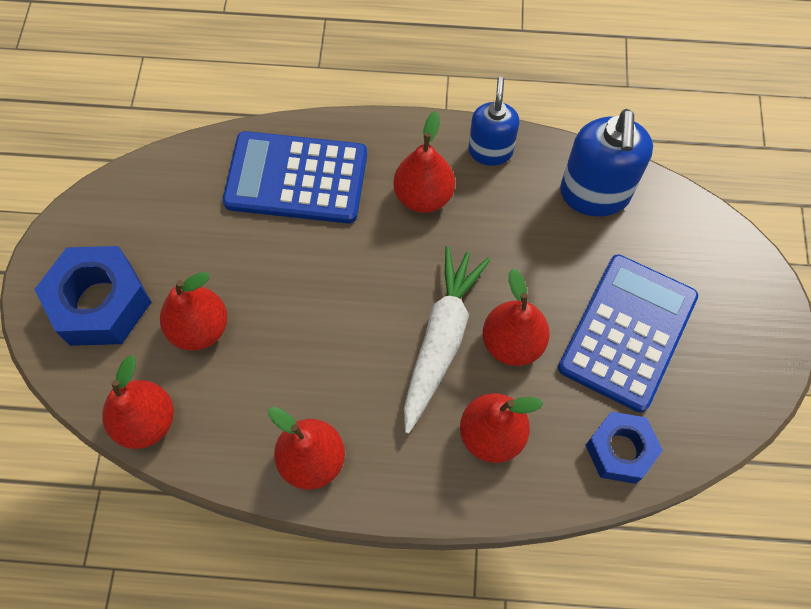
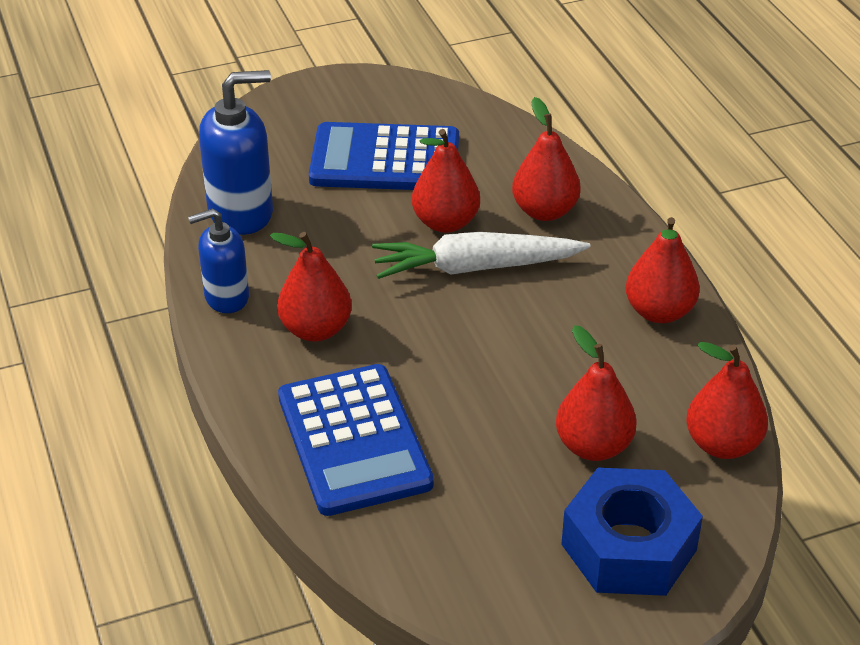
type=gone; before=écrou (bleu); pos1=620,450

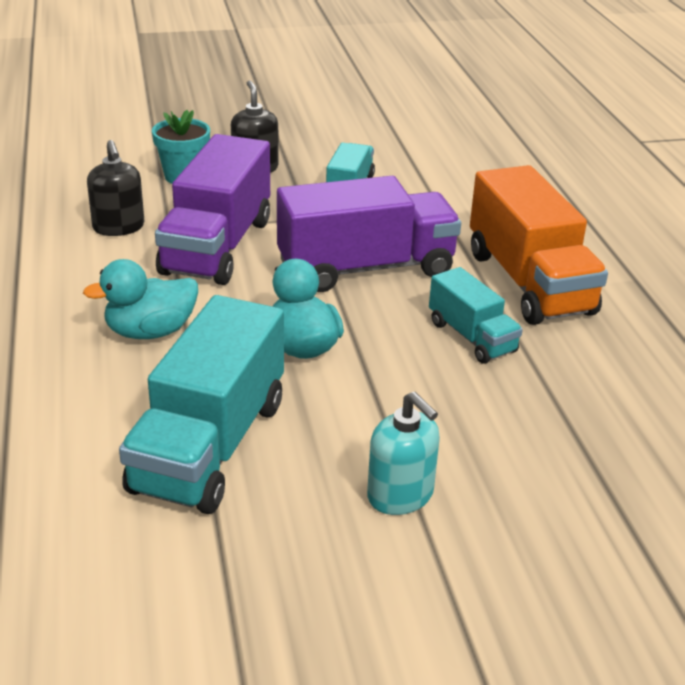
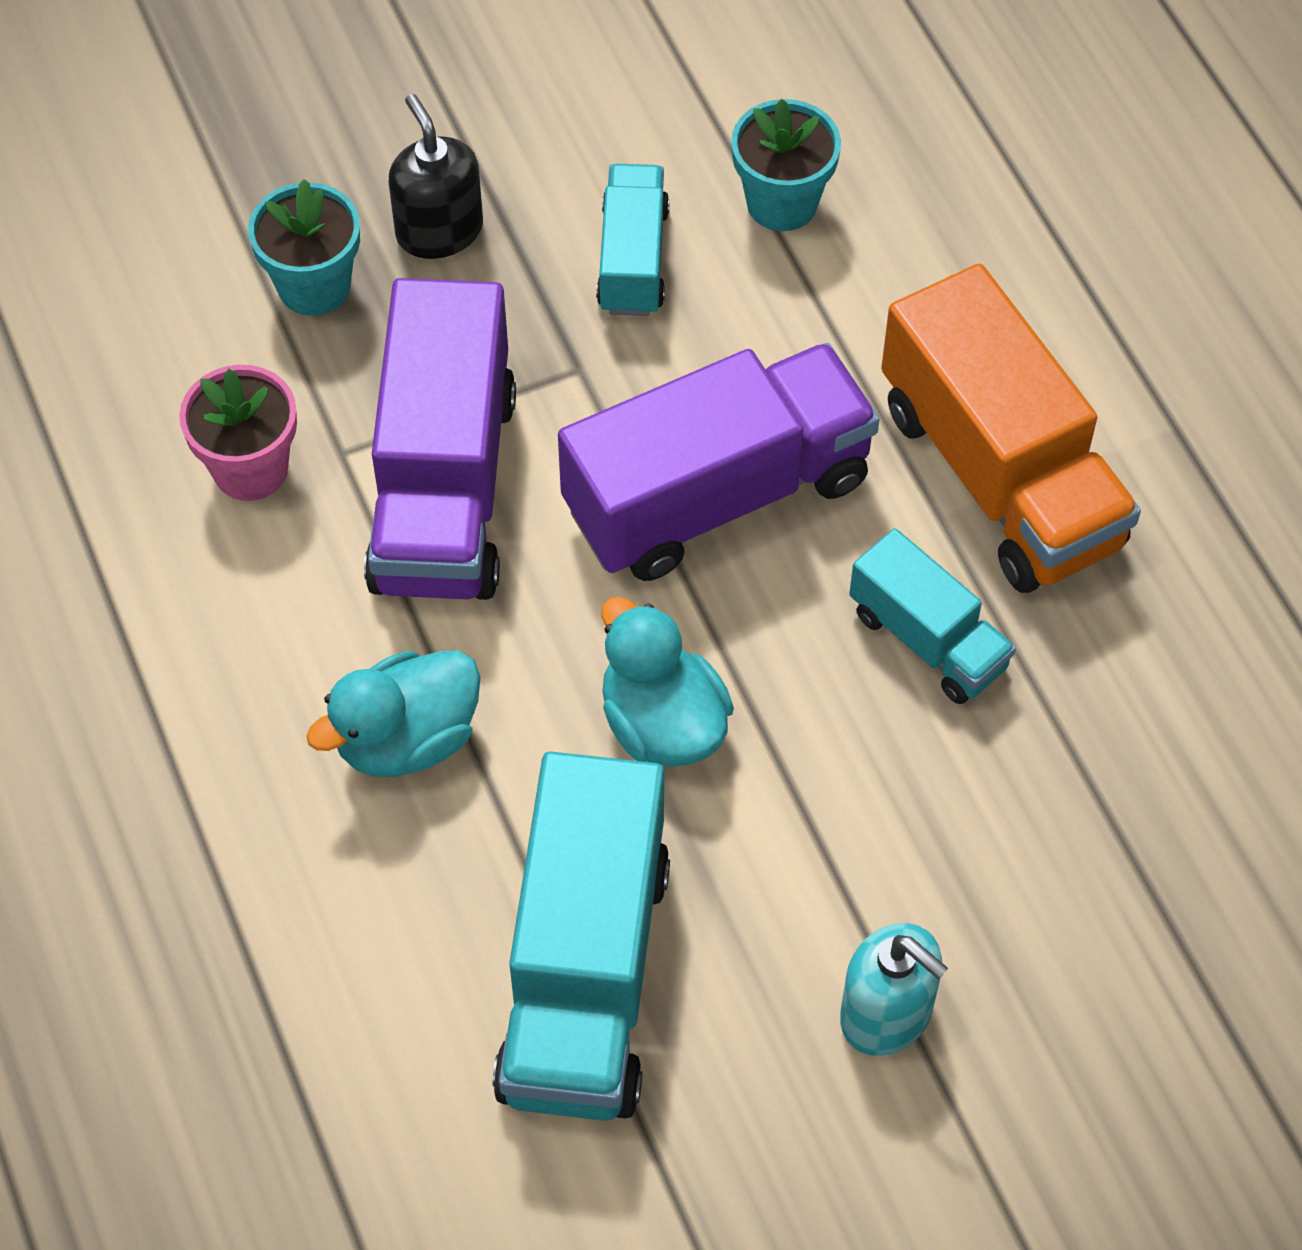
type=swapped; before=distributeur de savon (noir); after=pot de fleurs (rose); pos1=118,227; pos2=250,469
type=new; after=pot de fleurs (turquoise); pos2=782,203

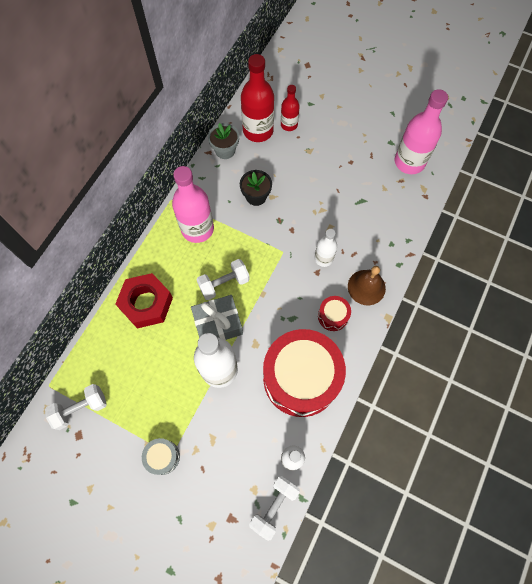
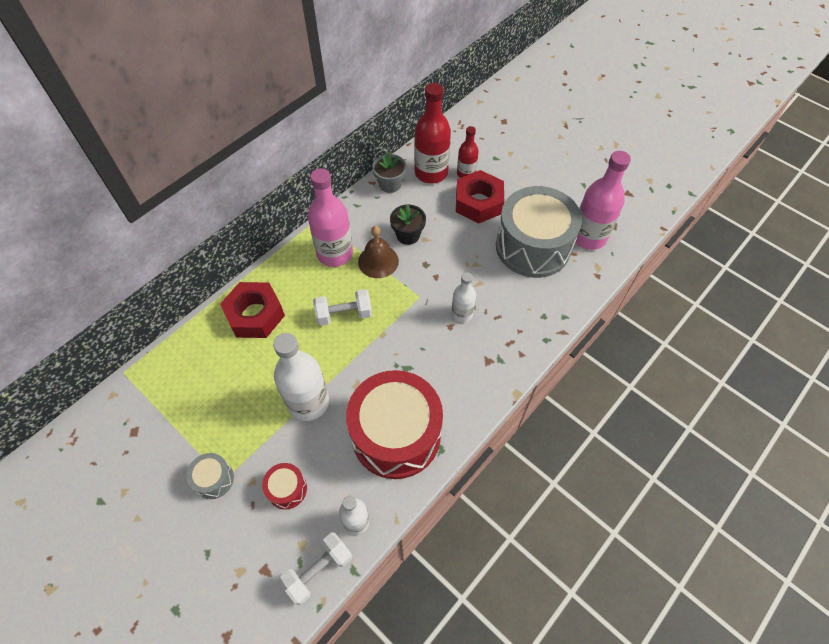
type=shifted; before=tambour (rouge); pos1=333,316; pos2=287,489
type=shifted; before=cloche (marron); pos1=366,287; pos2=378,261
type=new; after=écrou (rouge); pos2=478,202
type=new; after=tambour (gris); pos2=533,246
type=gone; before=haltère (blanc); pos1=80,408
type=gone; before=cadeau (gris); pos1=218,324

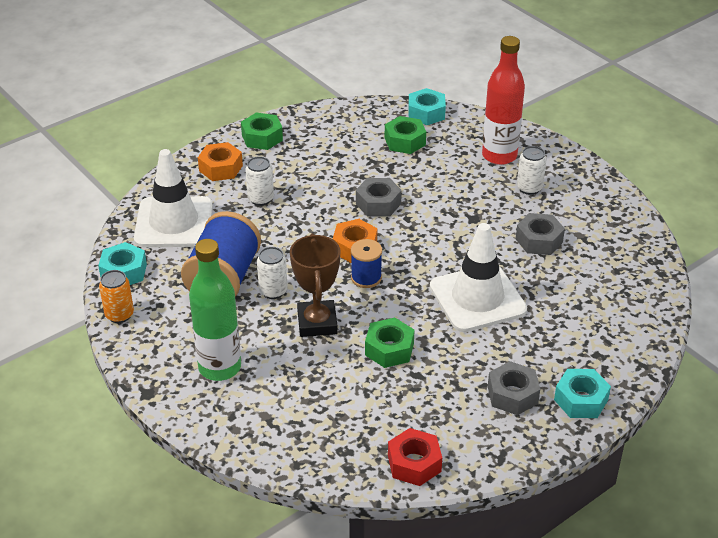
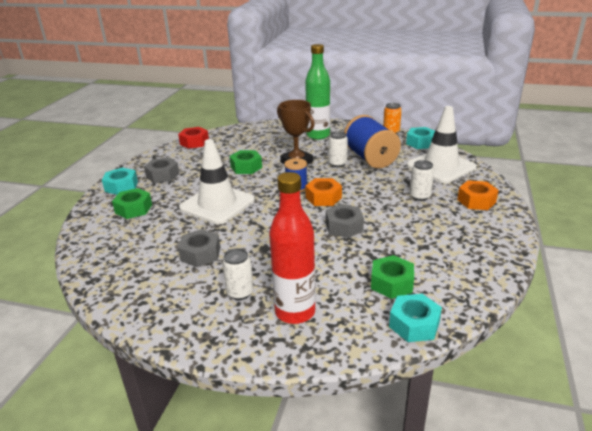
type=shifted; before=écrou (vert); pos1=262,137; pos2=134,209

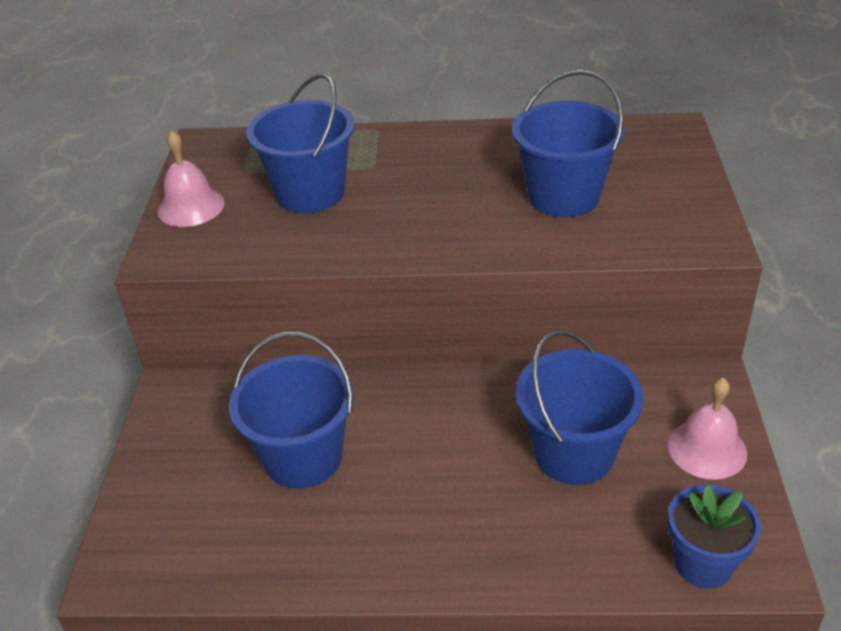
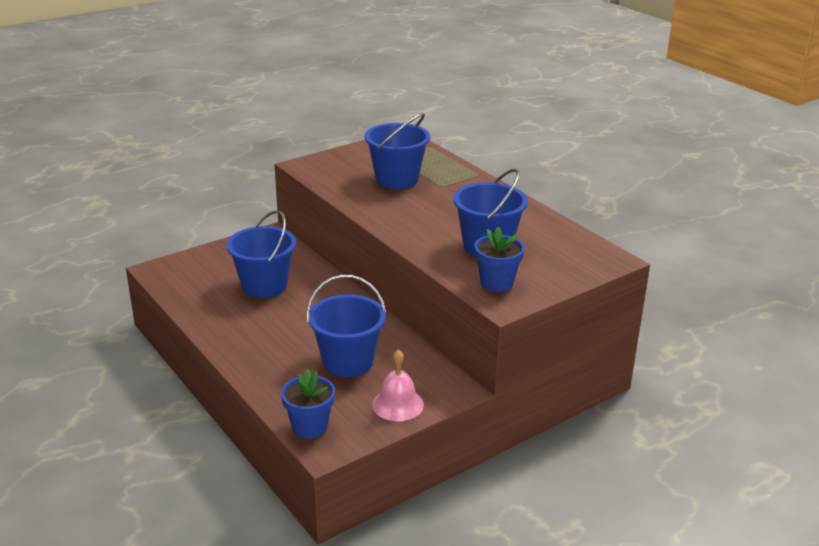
type=new; after=pot de fleurs (bleu); pos2=496,283
type=gone; before=cloche (rose); pos1=191,207

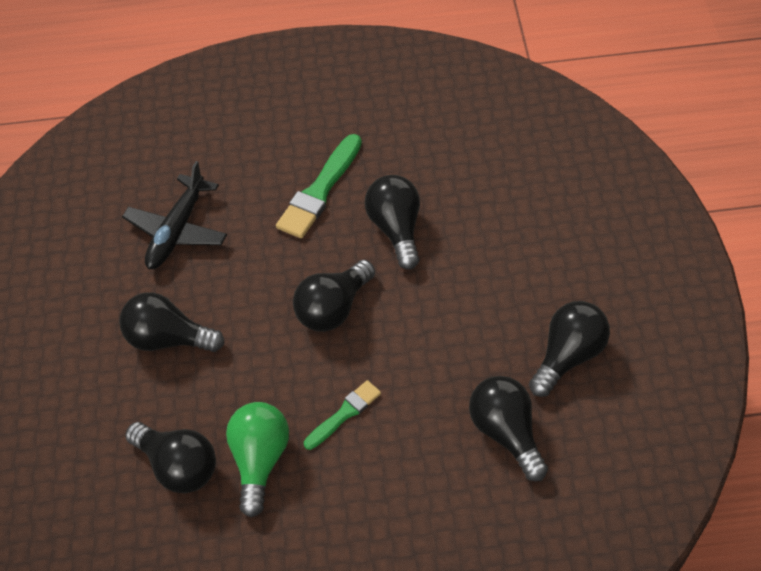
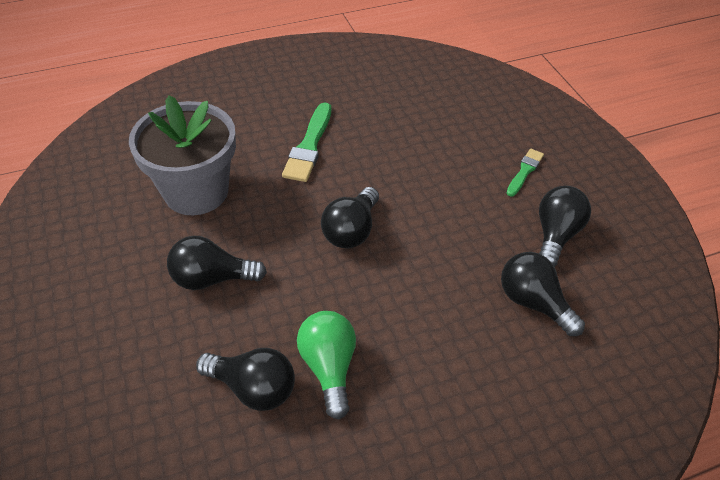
type=swapped; before=avion (noir); after=pot de fleurs (gris); pos1=177,230; pos2=196,191
type=shifted; before=pinceau (vert); pos1=344,413; pos2=524,171
type=gone; before=ampoule (noir); pos1=396,229

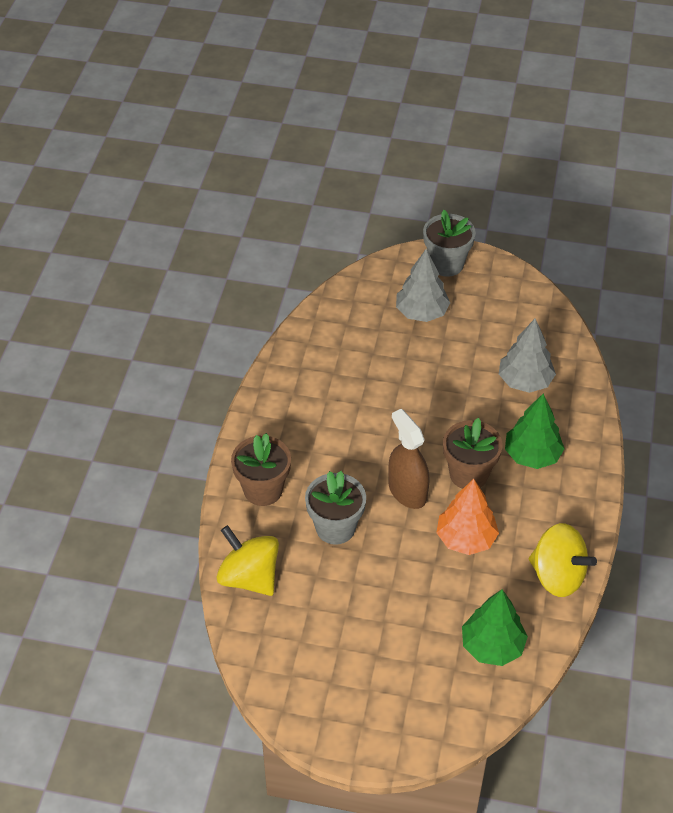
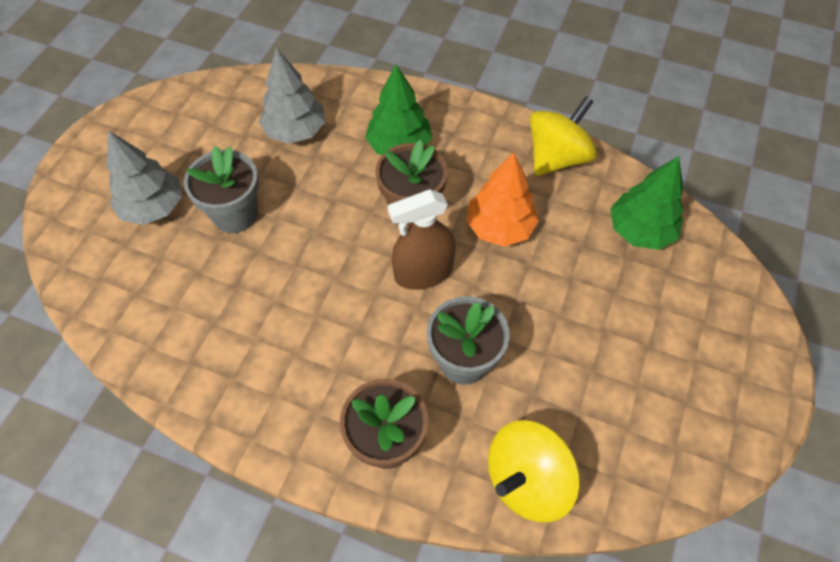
type=shifted; before=pot de fleurs (gris); pos1=446,264; pos2=235,214

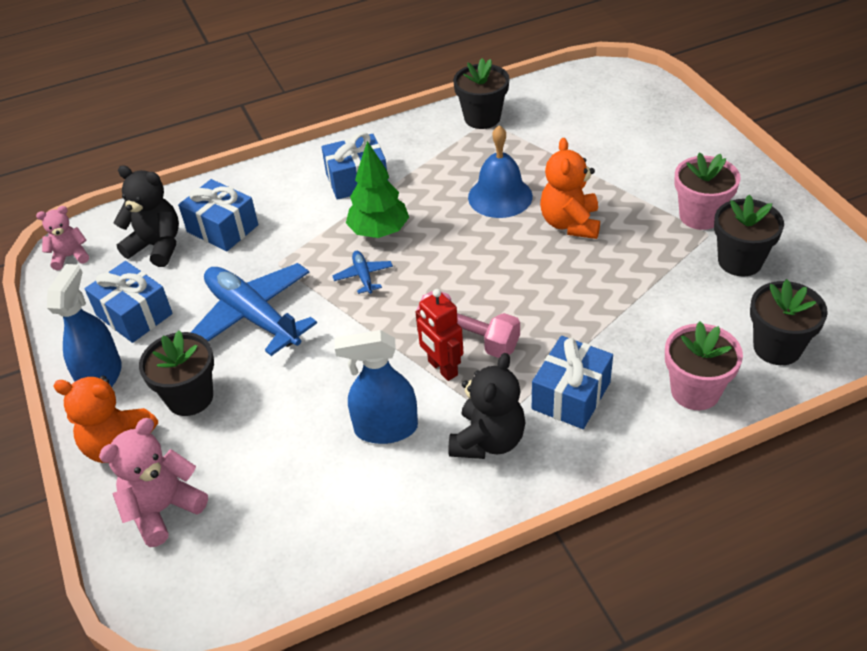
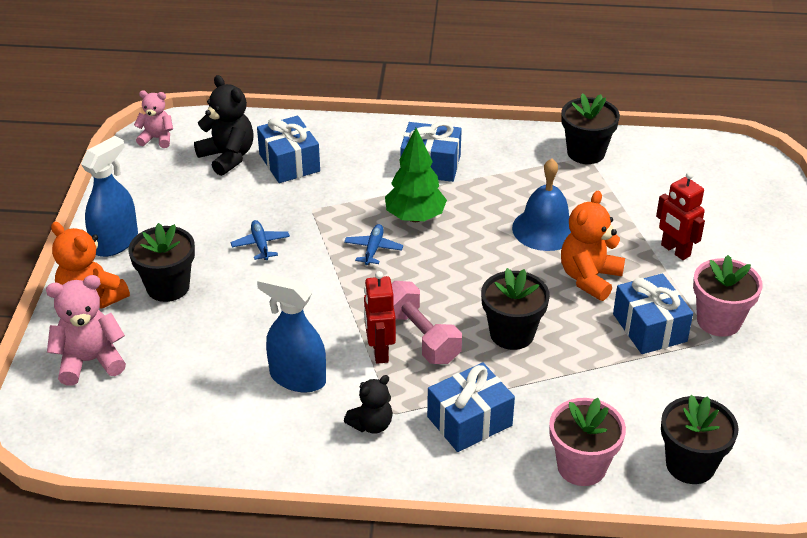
type=scaled; before=avion (bleu); pos1=253,316; pos2=260,245; scale=0.44
type=scaled; before=ours en peluche (noir); pos1=488,440; pos2=371,424; scale=0.64
type=shifted; before=pot de fleurs (noir); pos1=740,261; pos2=512,334
type=shifted; before=cadeau (bleu); pos1=134,315; pos2=649,328
type=new; after=robot (rouge); pos2=675,250

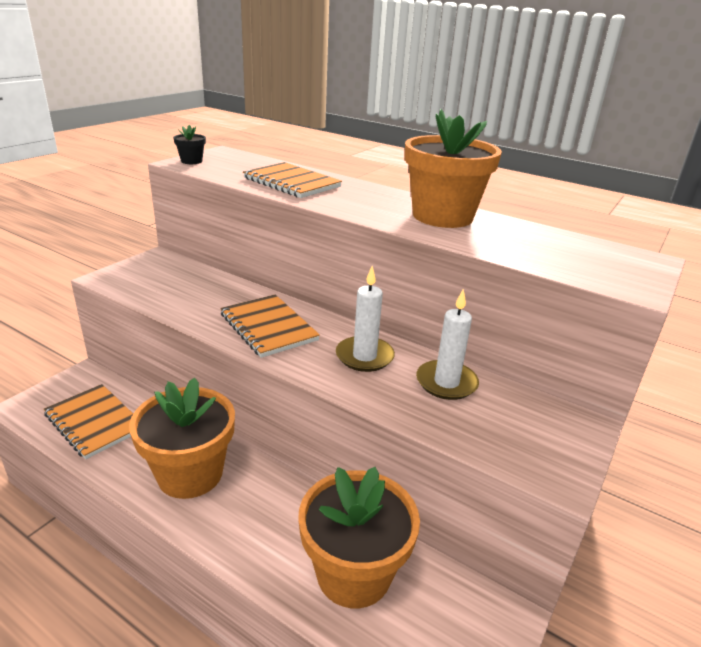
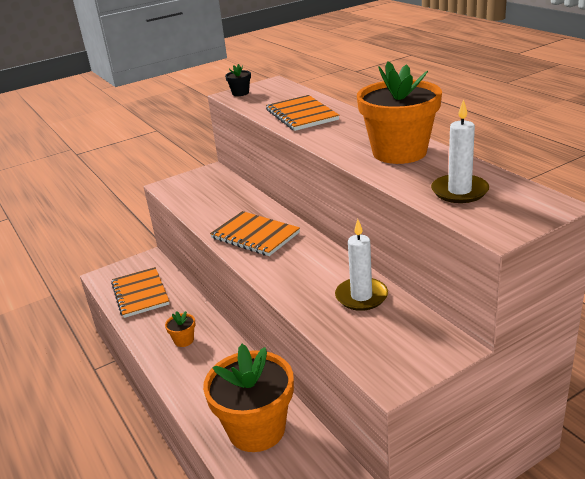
type=scaled; before=pot de fleurs (orange); pos1=190,474; pos2=184,340; scale=0.41
type=rotated; before=carnet (orange); pos1=268,327; pos2=255,235; turn=-45
type=shifted; before=bougie (blanc); pos1=364,356; pos2=459,191

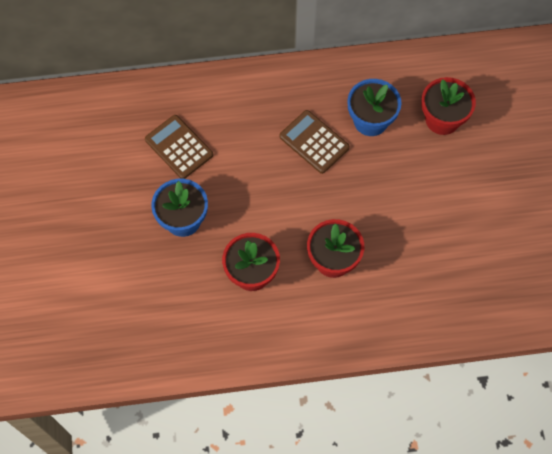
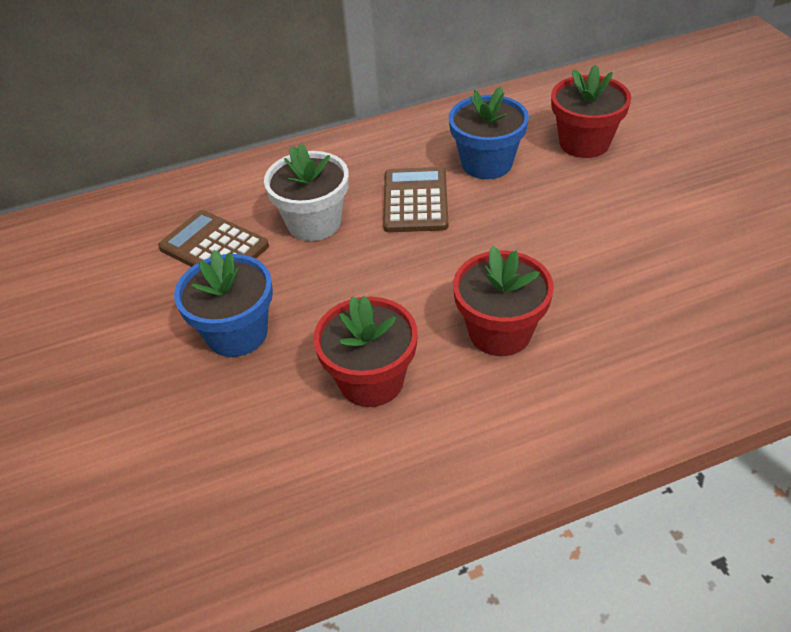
type=new; after=pot de fleurs (blanc); pos2=314,223
type=rotated; before=calculatrice (marron); pos1=314,142; pos2=415,201; turn=60

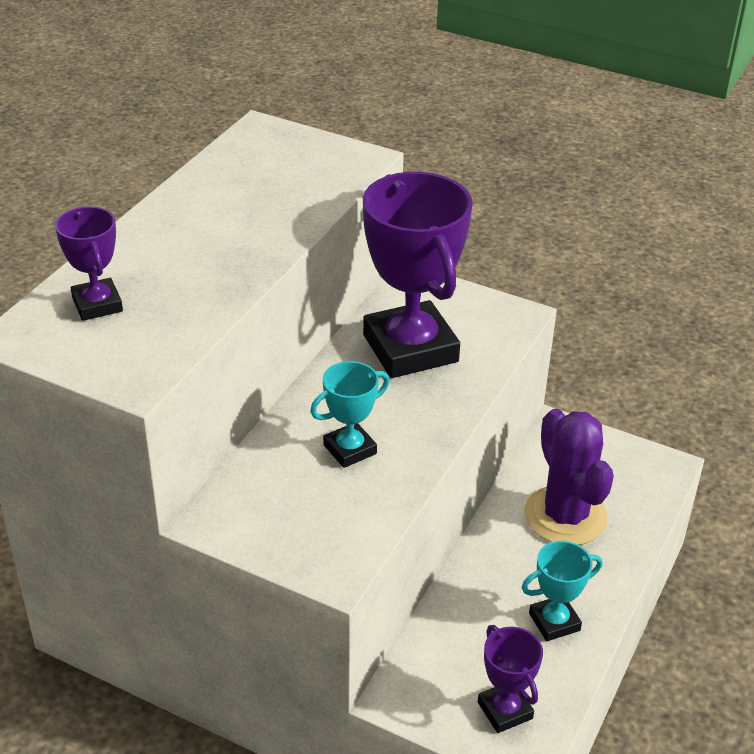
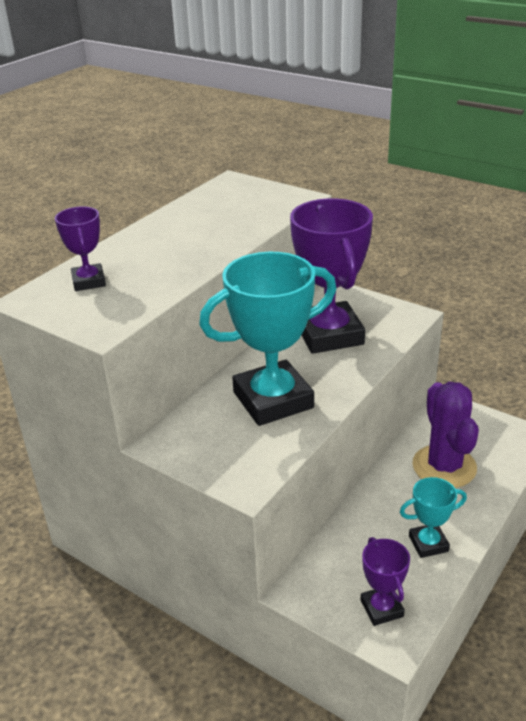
type=scaled; before=trophée (turquoise); pos1=350,449; pos2=273,400; scale=2.05

